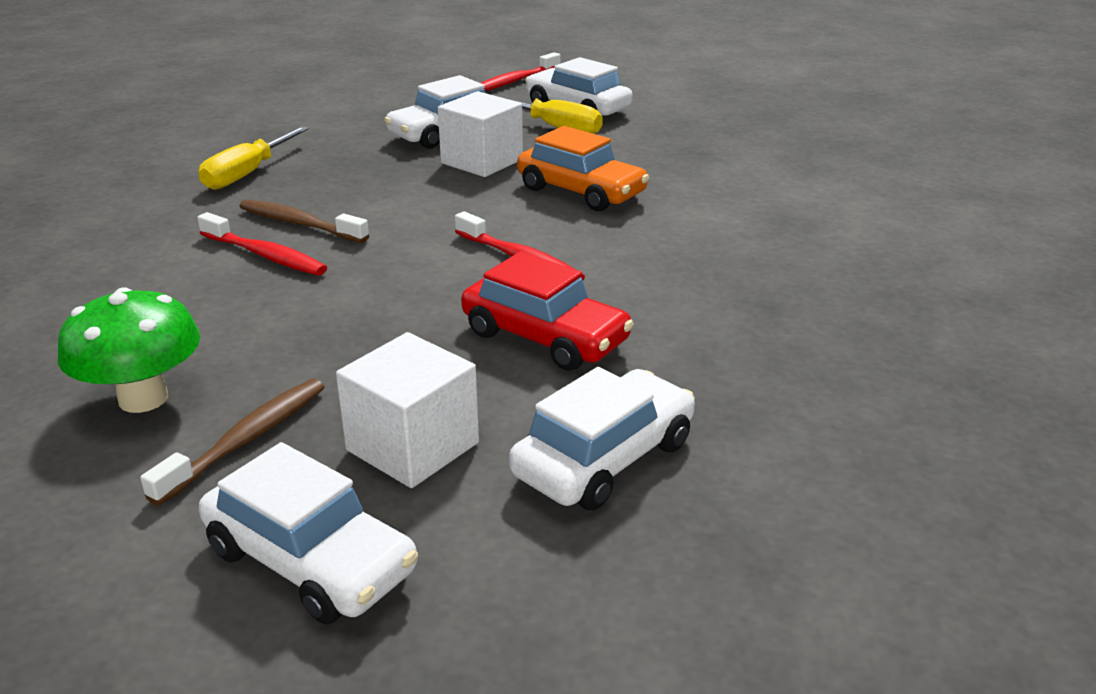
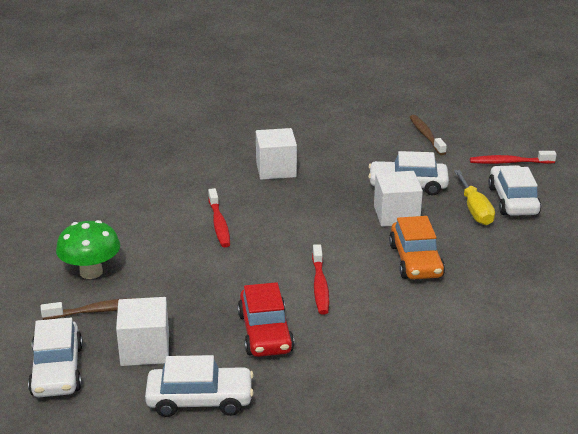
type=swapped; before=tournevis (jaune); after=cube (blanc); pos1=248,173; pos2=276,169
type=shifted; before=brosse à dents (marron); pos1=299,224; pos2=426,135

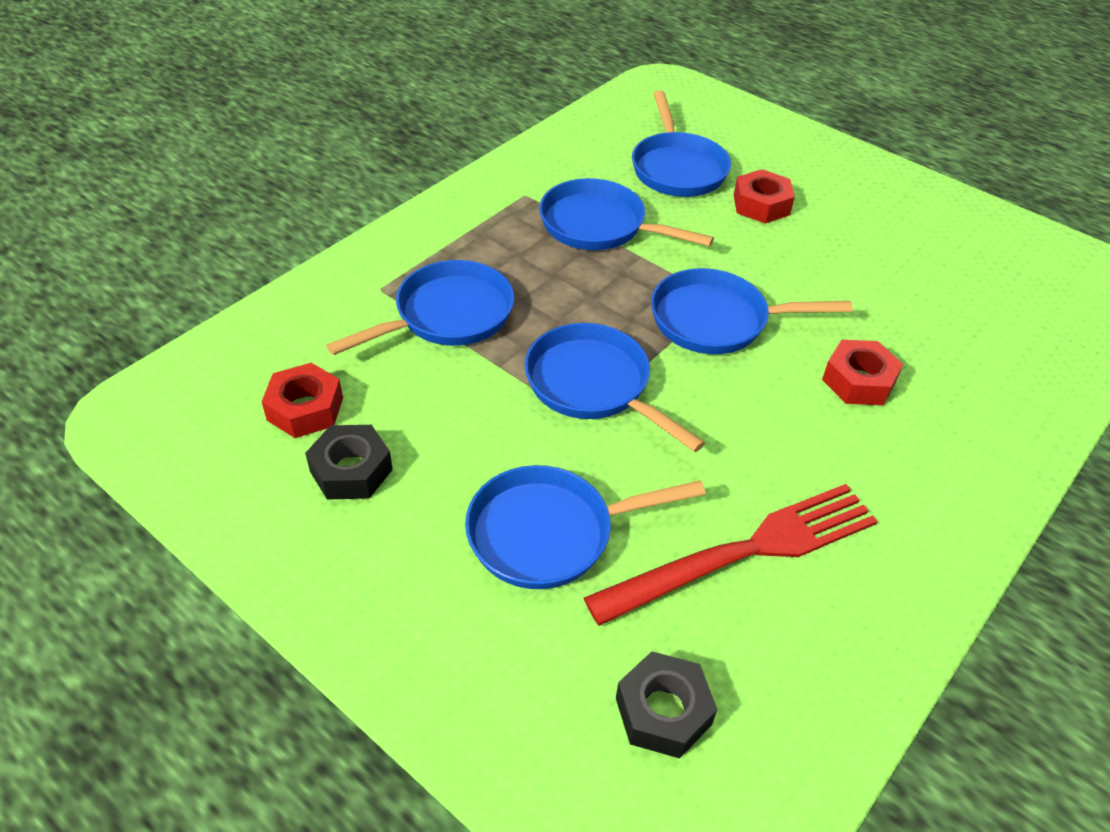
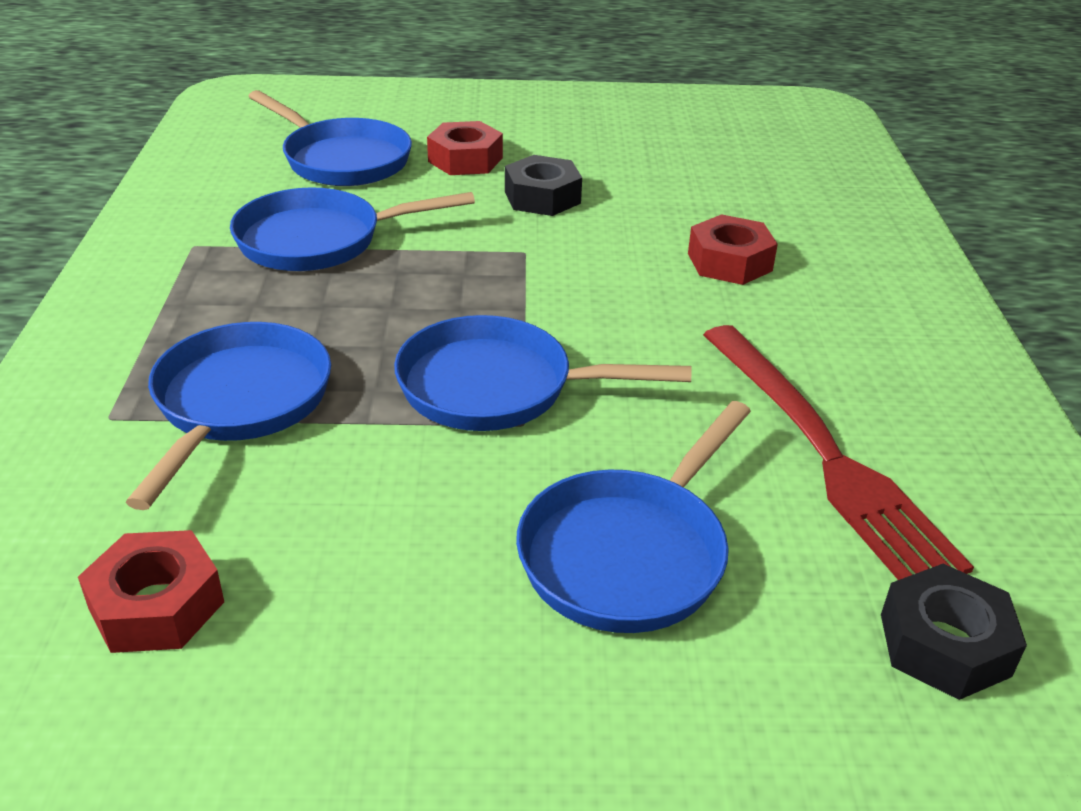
type=shifted; before=écrou (noir); pos1=351,470; pos2=542,197
type=rotated; before=fourchette (rouge); pos1=744,552; pos2=823,453; turn=135
type=gone; before=poêle (bleu); pos1=716,320

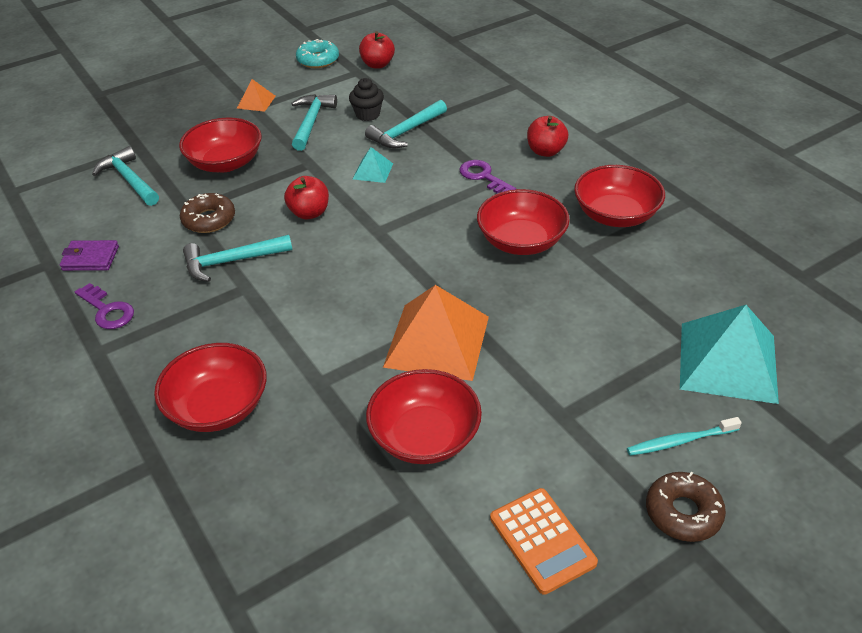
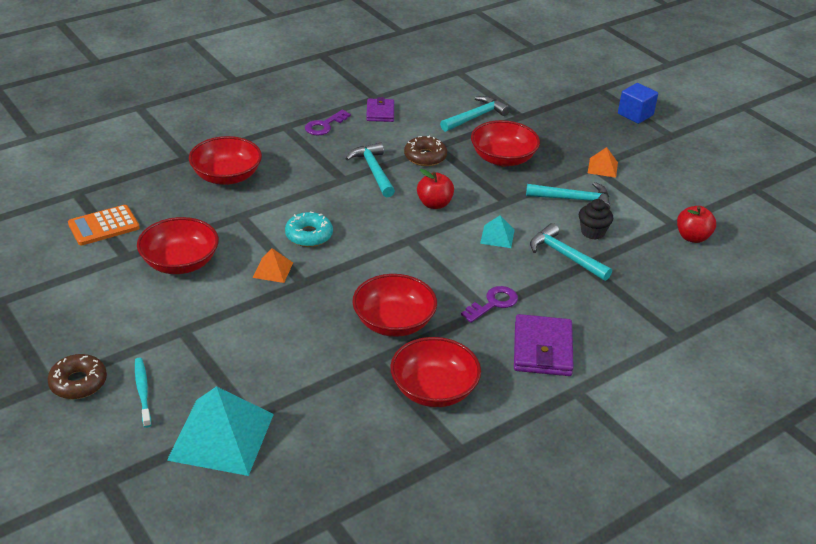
type=shifted; before=calculatrice (orange); pos1=542,540; pos2=104,226
type=scaled; before=pyramide (orange); pos1=437,341; pos2=272,270; scale=0.47
type=shifted; before=beignet (turquoise); pos1=318,60; pos2=309,235
type=swapped; before=pomme (rouge); after=portefeuille (violet); pos1=545,151; pos2=542,349
type=new; after=cube (bleu); pos2=635,114

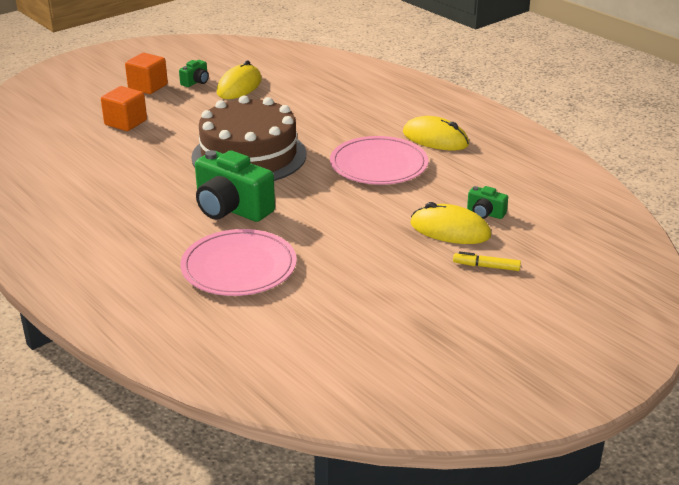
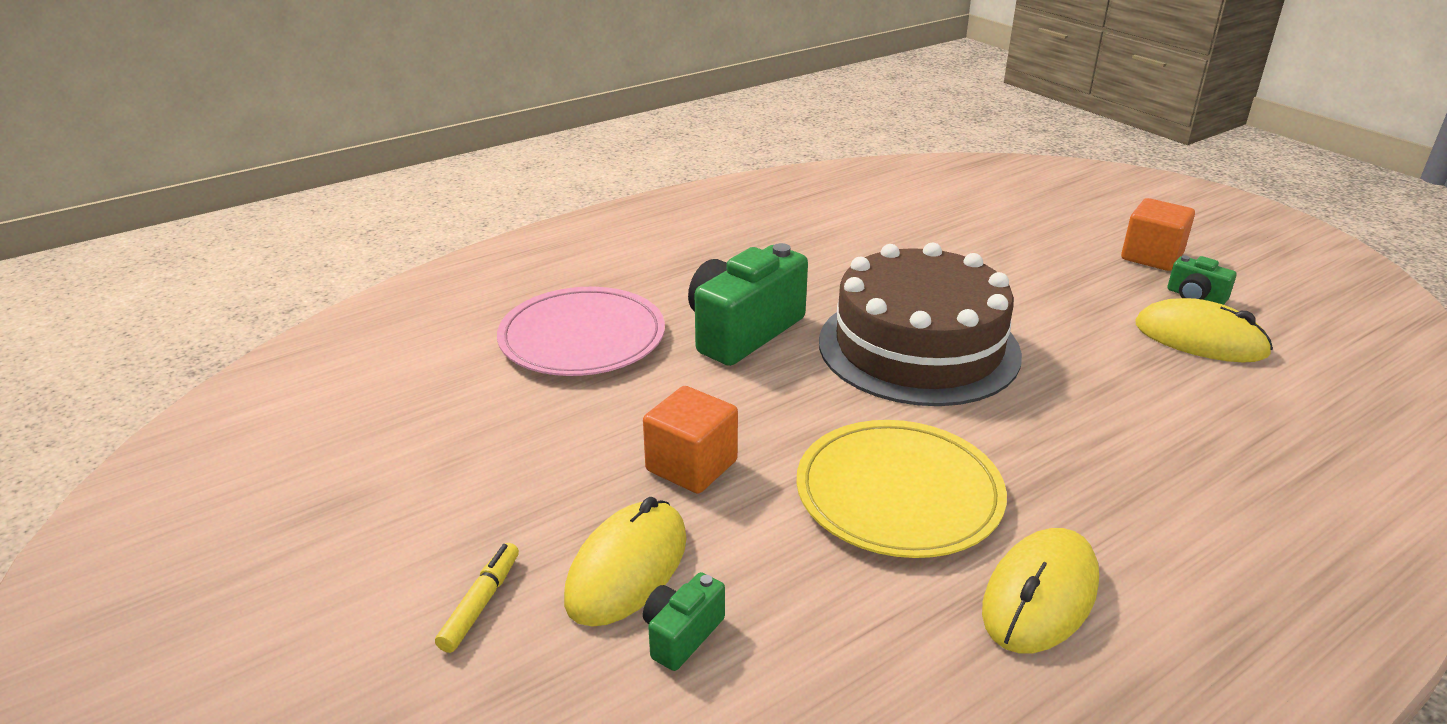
type=shifted; before=cube (orange); pos1=126,122; pos2=691,466
type=repainted; before=assiette (rose); after=assiette (jaune); pos1=379,165; pos2=898,493

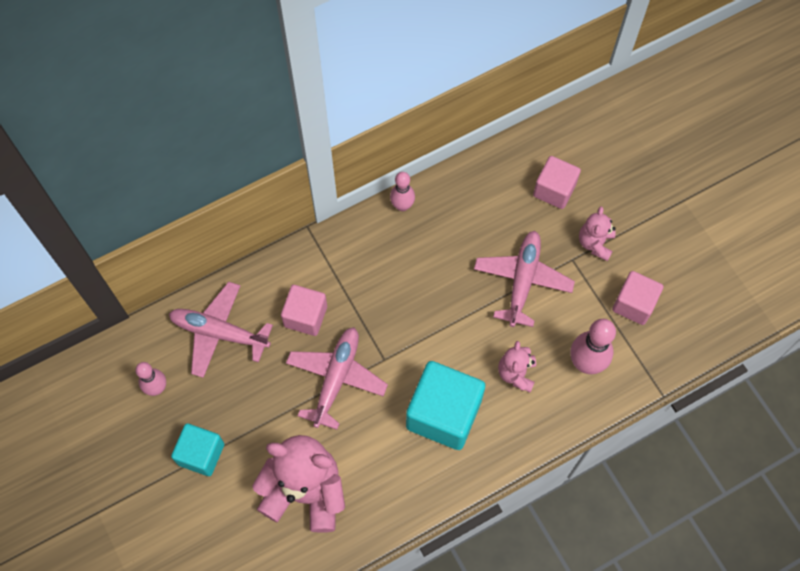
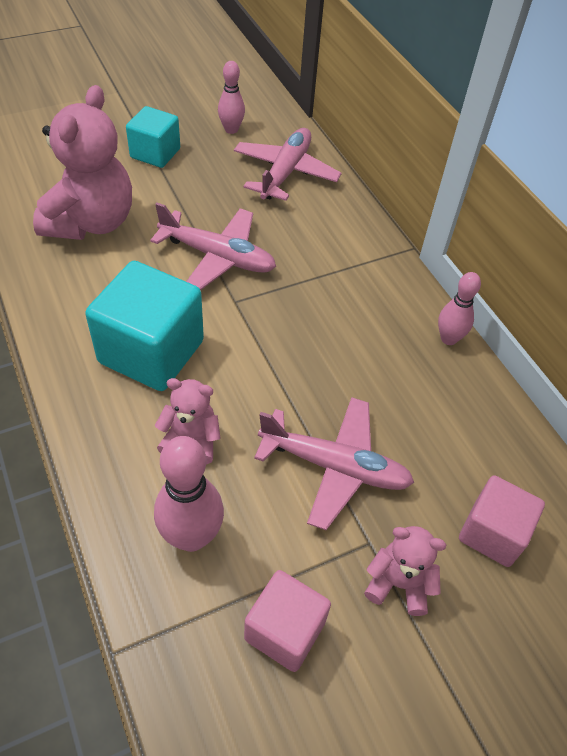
type=gone; before=cube (rose); pos1=305,316

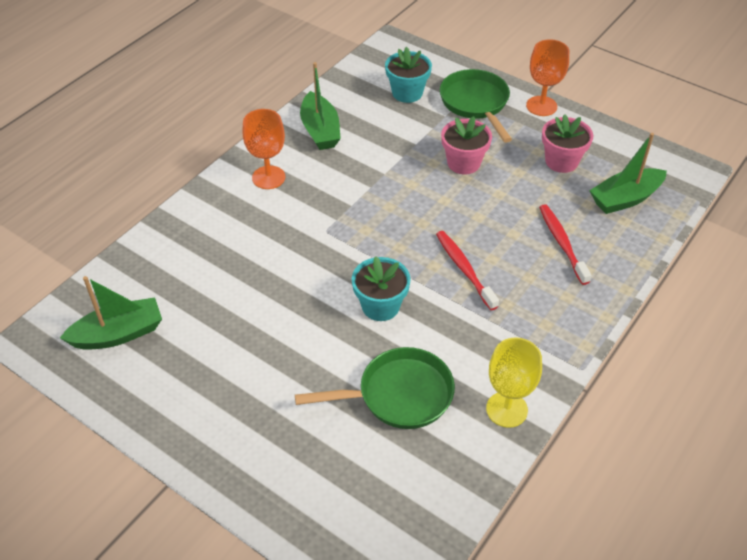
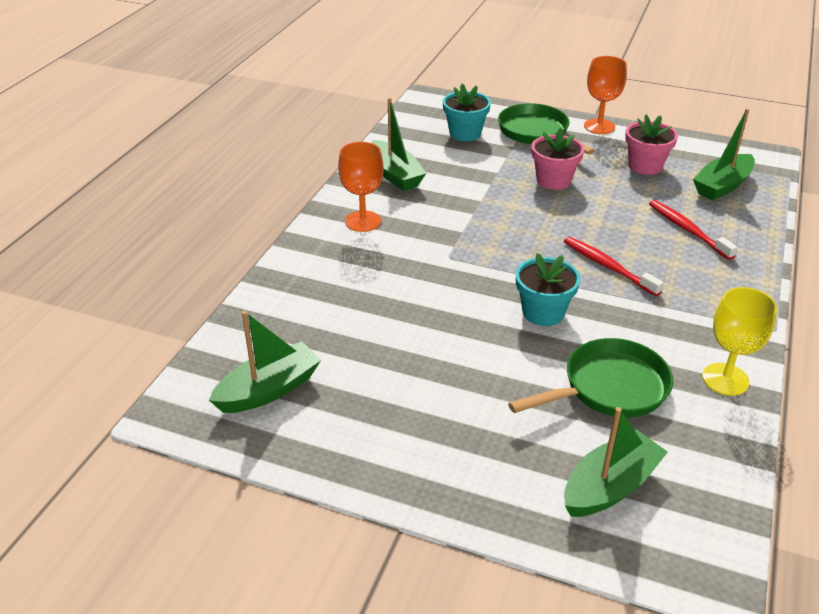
type=new; after=bateau (vert); pos2=610,486

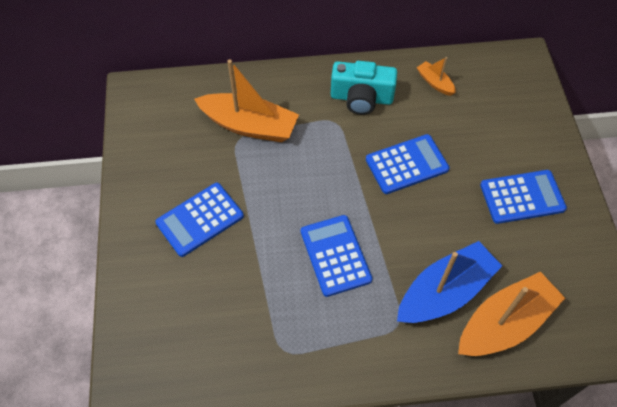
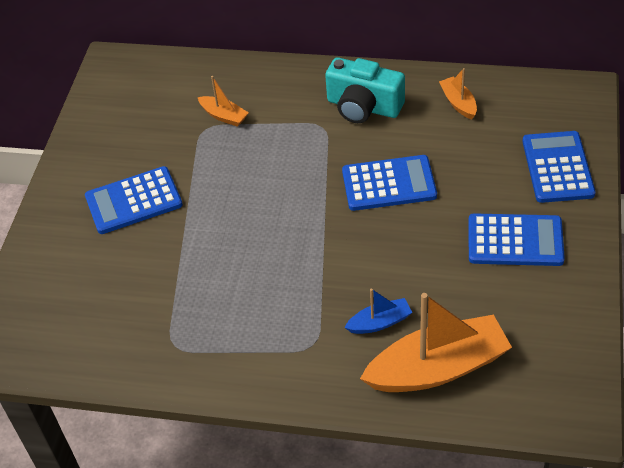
type=scaled; before=bateau (orange); pos1=249,125; pos2=224,116; scale=0.47
type=scaled; before=bateau (bleu); pos1=444,292; pos2=379,322; scale=0.47
type=shifted; before=calculatrice (bleu); pos1=335,255; pos2=557,167

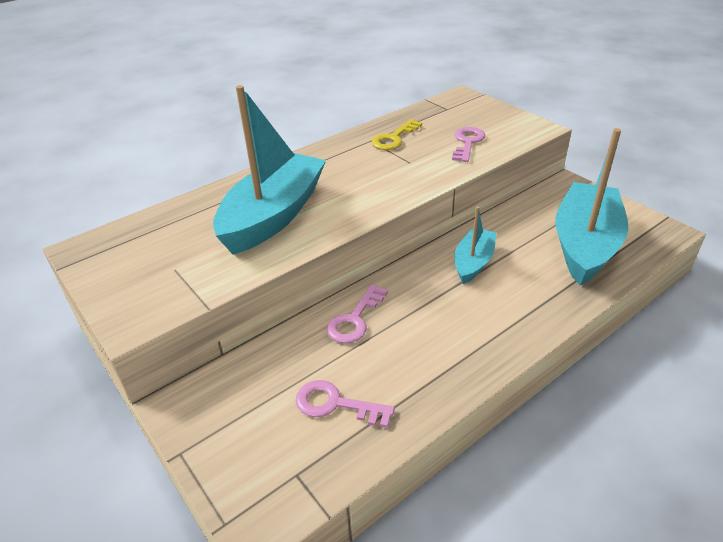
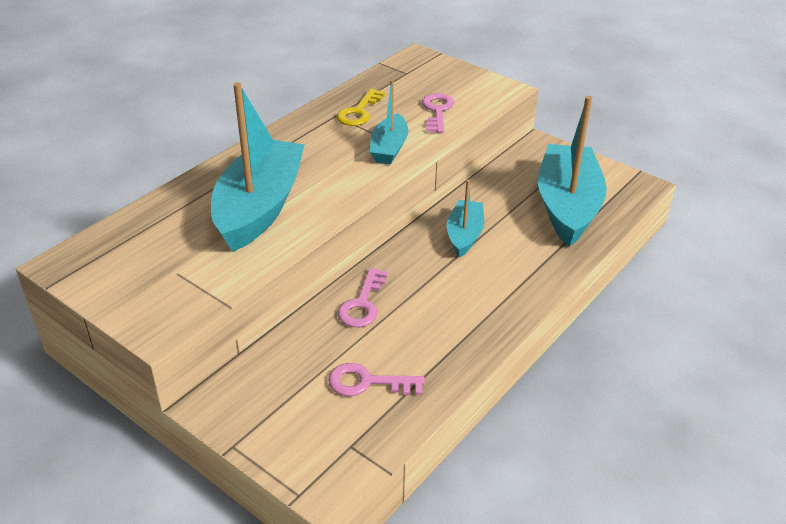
type=new; after=bateau (turquoise); pos2=389,148

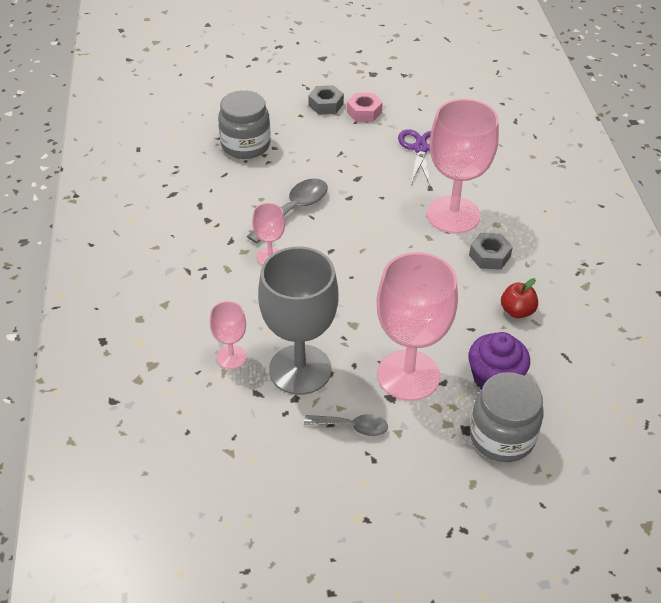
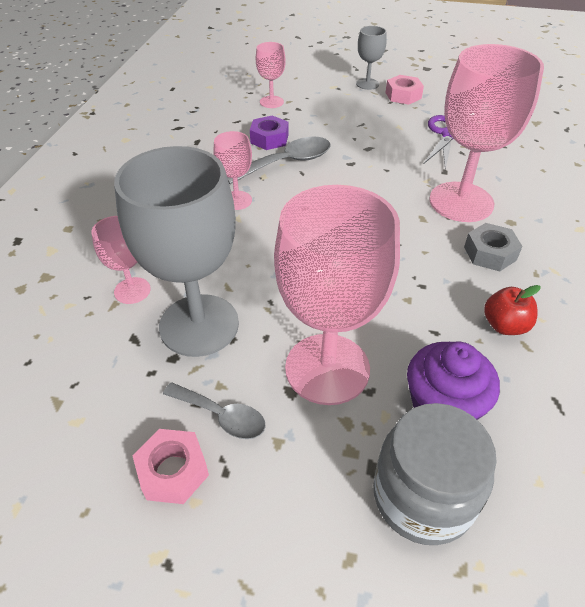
type=new; after=écrou (rose); pos2=173,471
type=new; after=écrou (violet); pos2=269,139
type=swapped; before=bocal (gris); after=verre à pied (rose); pos1=245,145; pos2=271,102
type=swapped; before=écrou (gris); after=verre à pied (gris); pos1=326,105; pos2=367,84

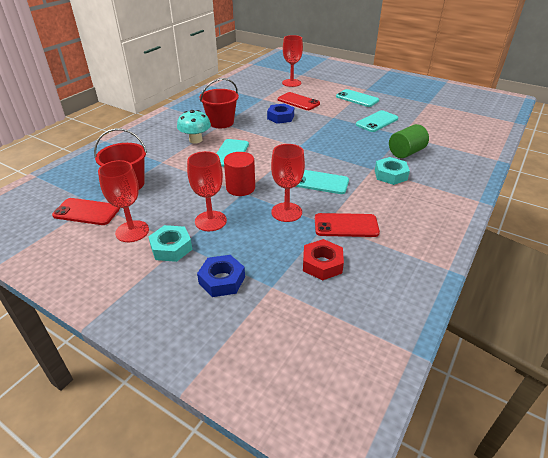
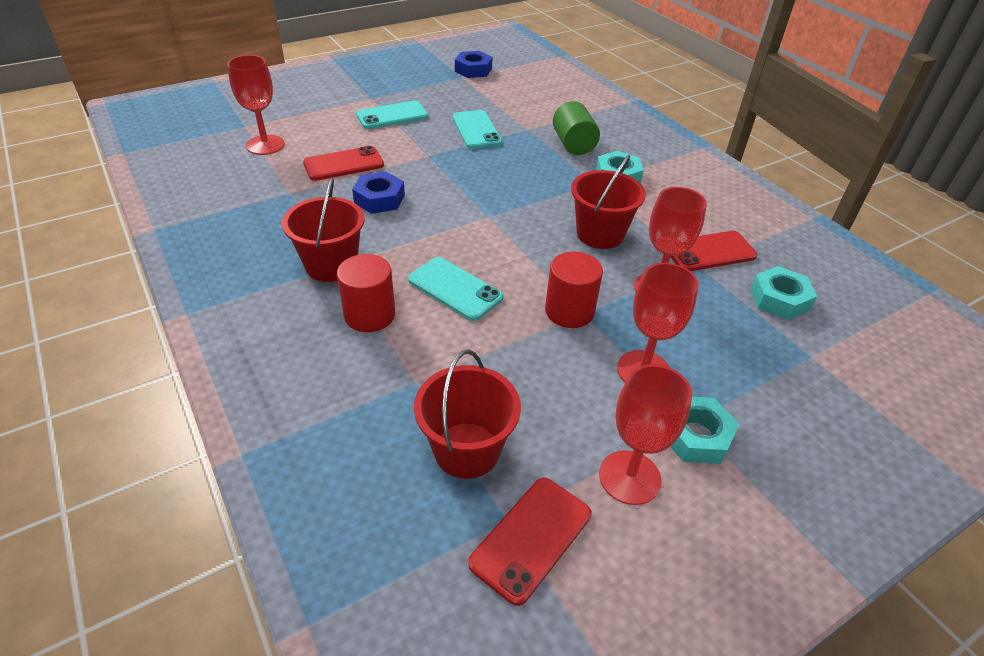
type=swapped; before=champignon (turquoise); after=cylindre (rouge); pos1=195,140; pos2=370,315
type=shifted; before=écrou (bleu); pos1=222,280; pos2=473,70
type=swapped; before=téléphone (turquoise); after=seau (rouge); pos1=320,182; pos2=600,234
type=rotated; before=téléphone (rouge); pos1=346,225; pos2=709,252; turn=45
type=repainted; before=écrou (rouge); after=écrou (turquoise); pos1=322,264; pos2=779,299

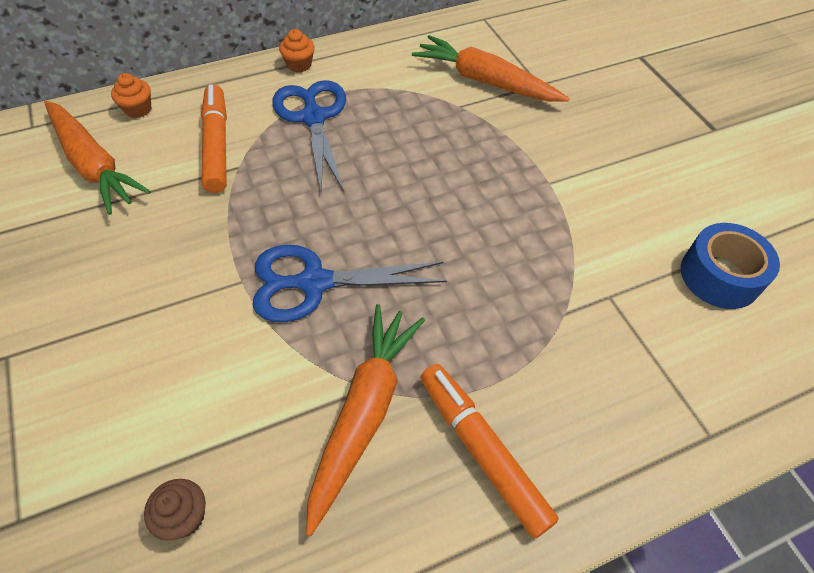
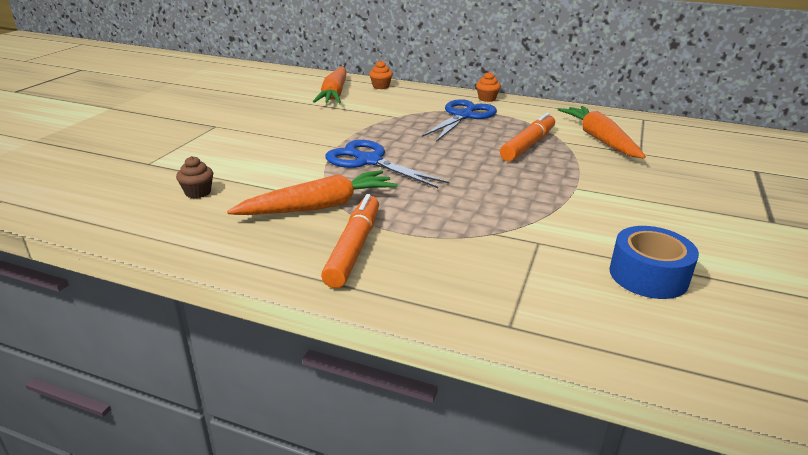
type=shifted; before=feutre (orange); pos1=217,145; pos2=528,145

